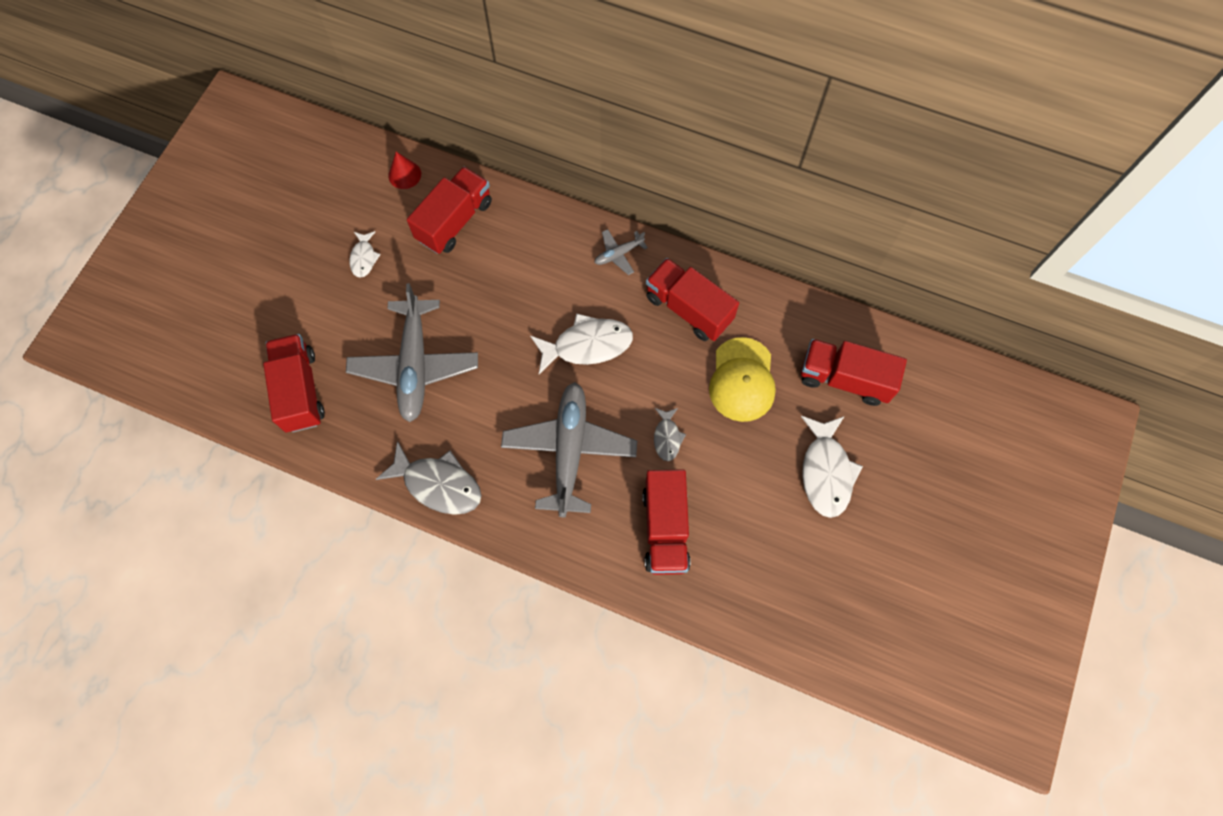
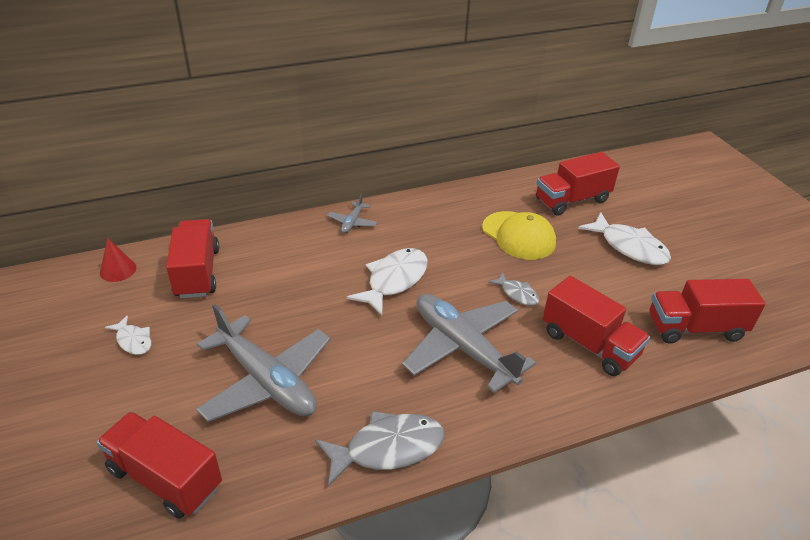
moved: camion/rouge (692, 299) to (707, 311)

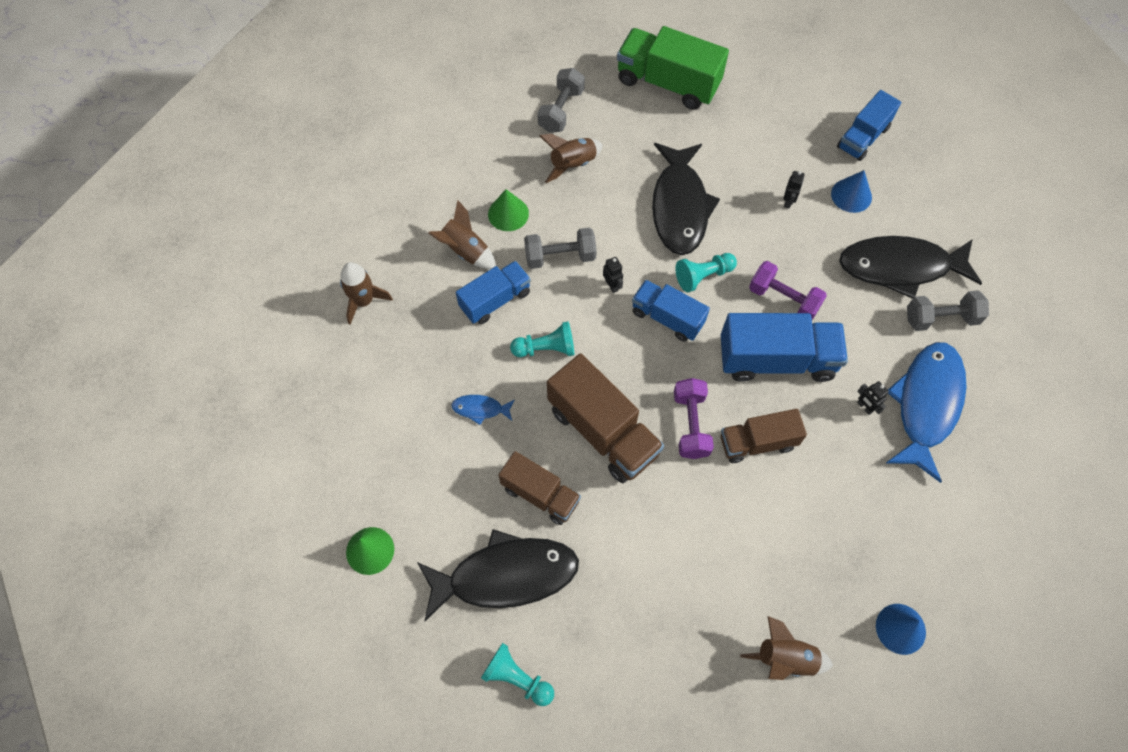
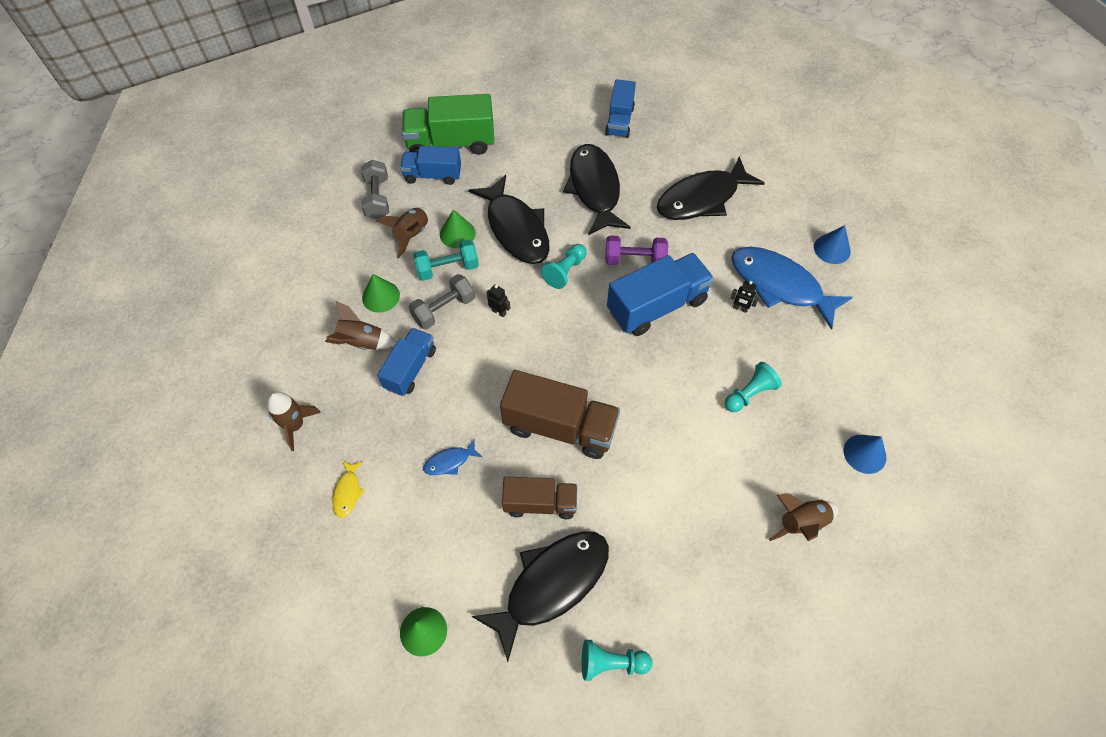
removed: haltère/gris (948, 310); haltère/violet (694, 418); camion/marron (764, 436)
added: cône/vert (458, 228); haltère/turquoise (446, 260); poisson/jaune (348, 489)
moved: cône/bleu (851, 191) to (832, 244); camion/bleu (671, 311) to (430, 165); pion/turquoise (542, 339) to (753, 387)
replaced: robot/noir (794, 190) to poisson/noir (597, 189)
turned: poisson/bleu (926, 412) = (792, 288) 45 degrees counterclockwise

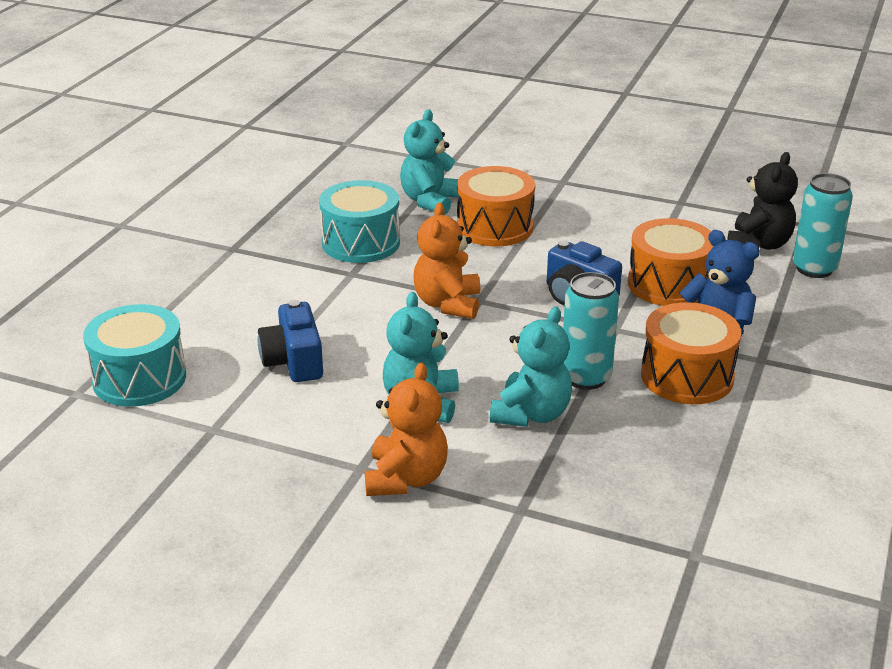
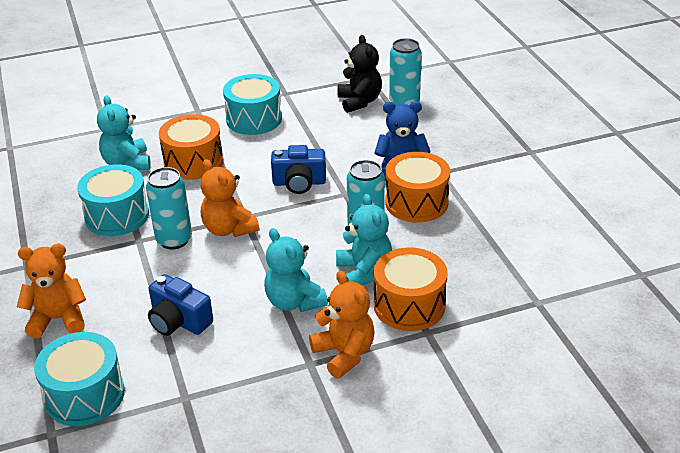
added: tambour/turquoise (252, 104); canette/turquoise (169, 208); ours en peluche/orange (51, 291)
moved: tambour/orange (671, 262) to (411, 289)

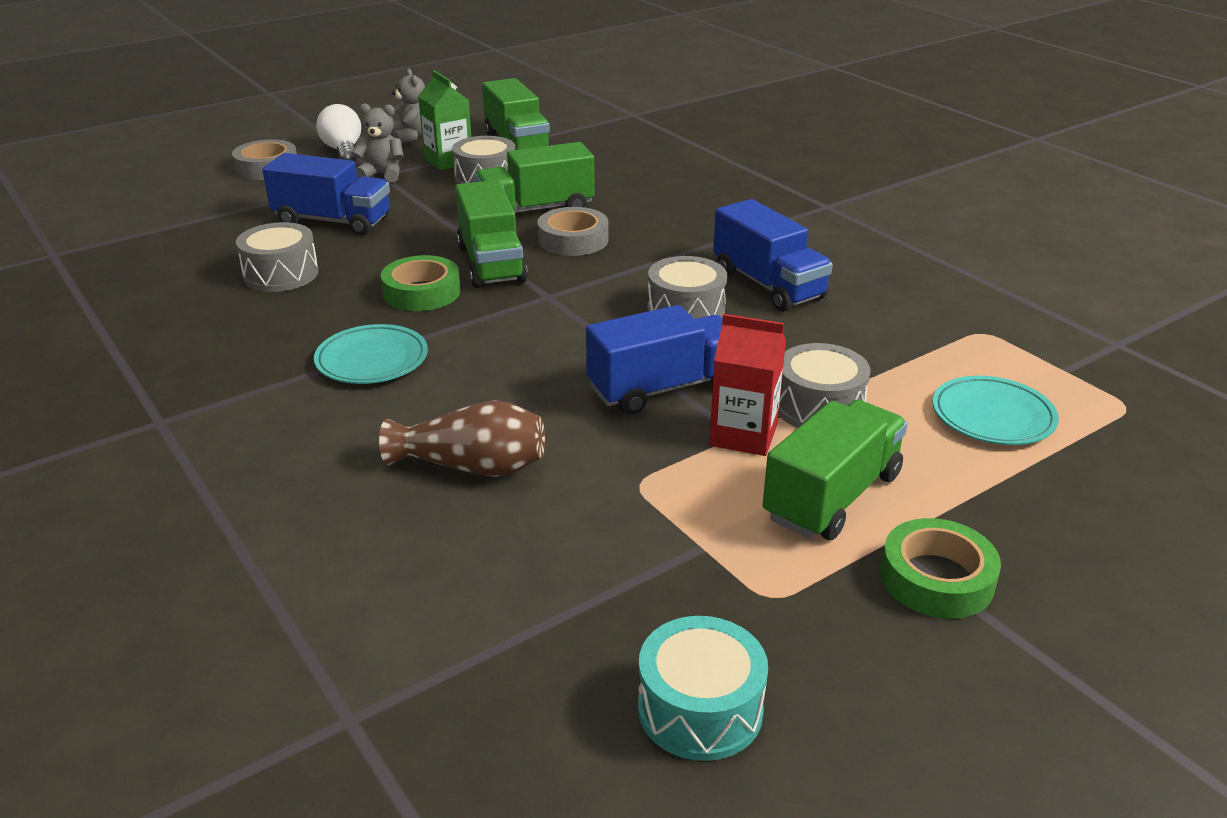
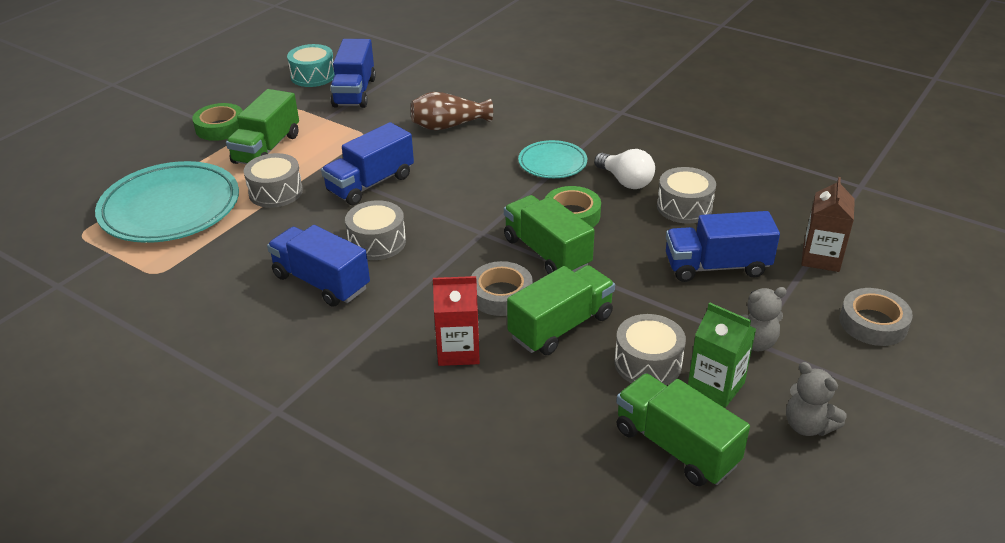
added: camion/bleu (353, 73); brique de lait/marron (828, 224)
moved: ampoule/blanc (338, 133) to (624, 169); brique de lait/rouge (747, 385) to (456, 321)
resized: assiette/turquoise (996, 410) = (167, 202) x1.89

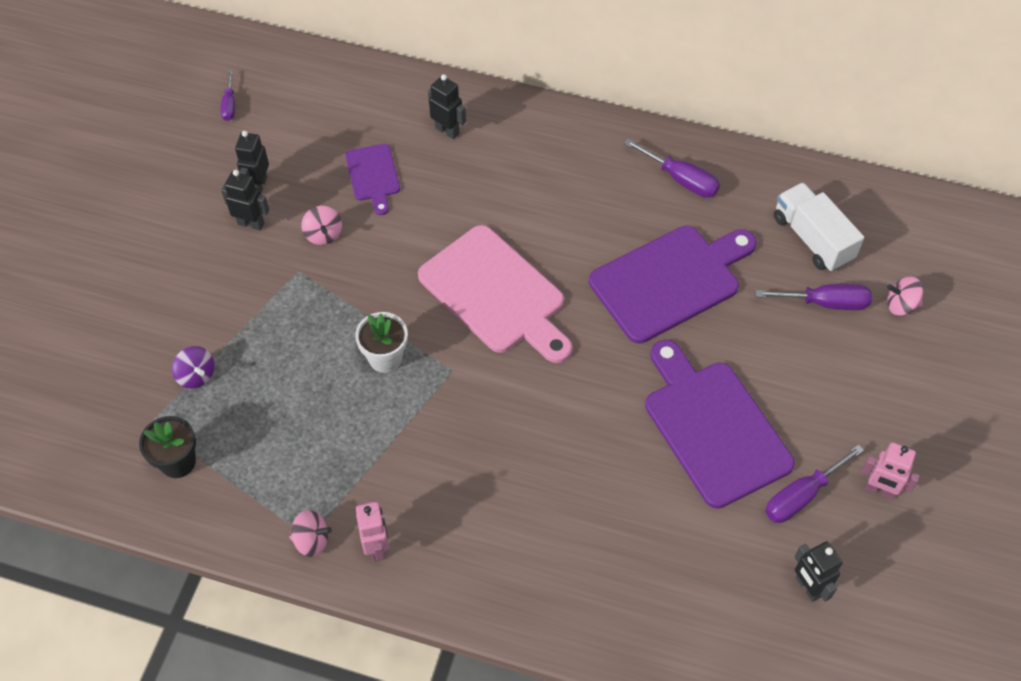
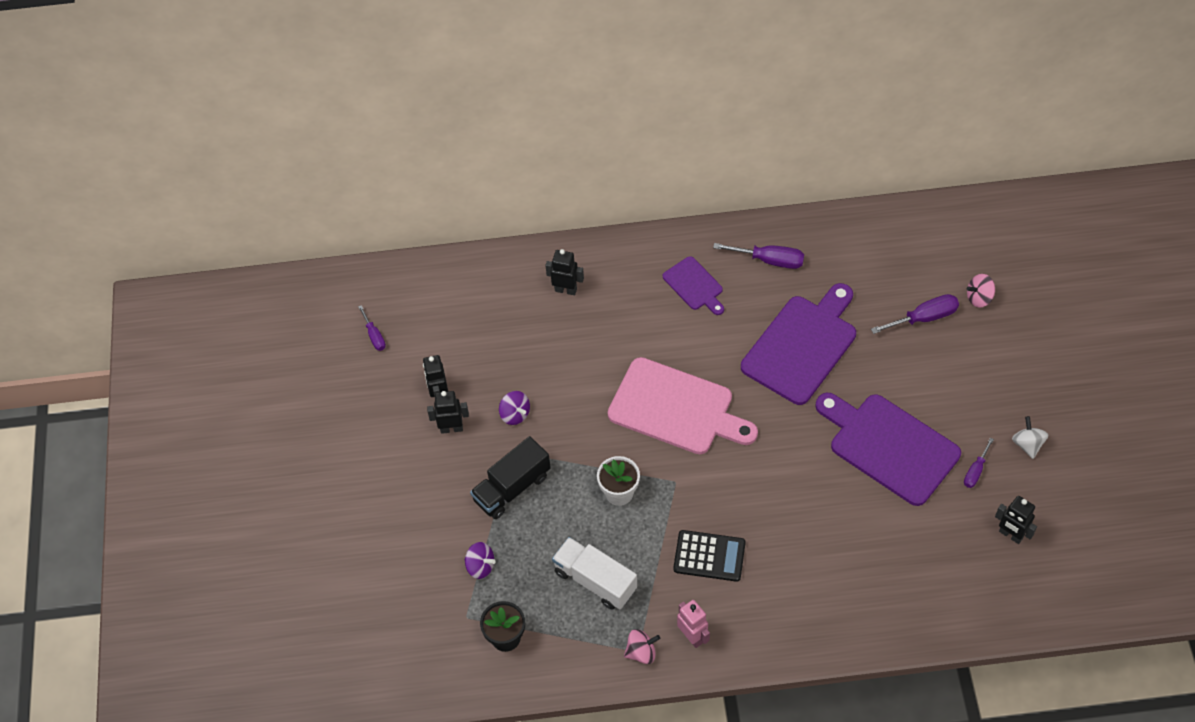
added: camion/noir (510, 477); calculatrice/noir (709, 556)
moved: planche à découper/violet (372, 179) to (693, 285); camion/blanc (819, 227) to (594, 573)
replaced: robot/rose (890, 471) to toupie/blanc (1030, 437)
recoloured: toupie/rose (321, 225) to toupie/violet (514, 408)
resized: tournevis/violet (814, 483) = (979, 463) x0.62

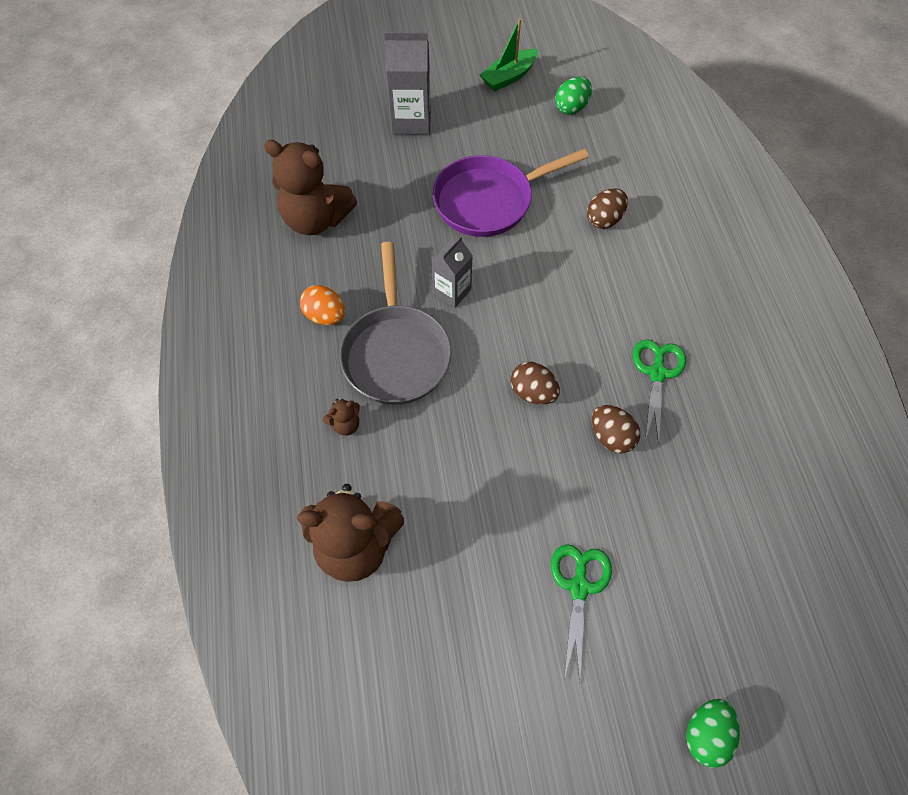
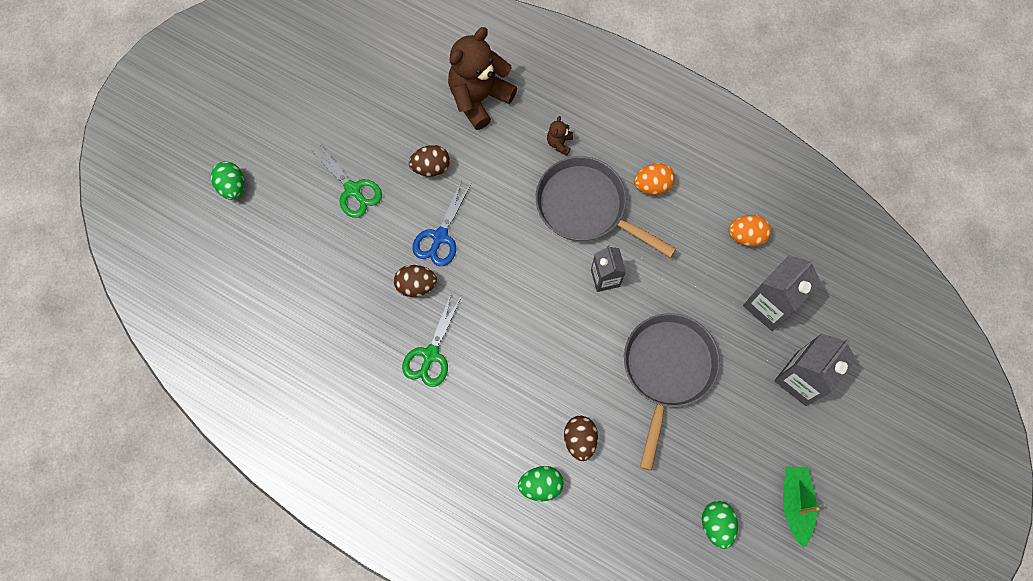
added: ciseaux/bleu (442, 224); brique de lait/gris (782, 293); œuf/vert (541, 483)
moved: œuf/marron (535, 383) to (429, 161)
replaced: ours en peluche/marron (310, 187) to œuf/orange (749, 231)
recoloured: poêle/violet (511, 193) to poêle/gris (672, 392)
turned: ciseaux/vert (659, 392) = (432, 340) 60 degrees clockwise

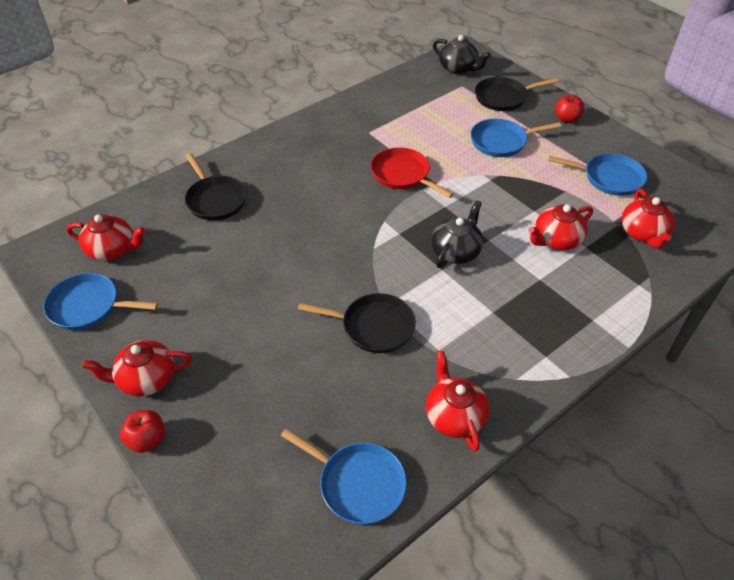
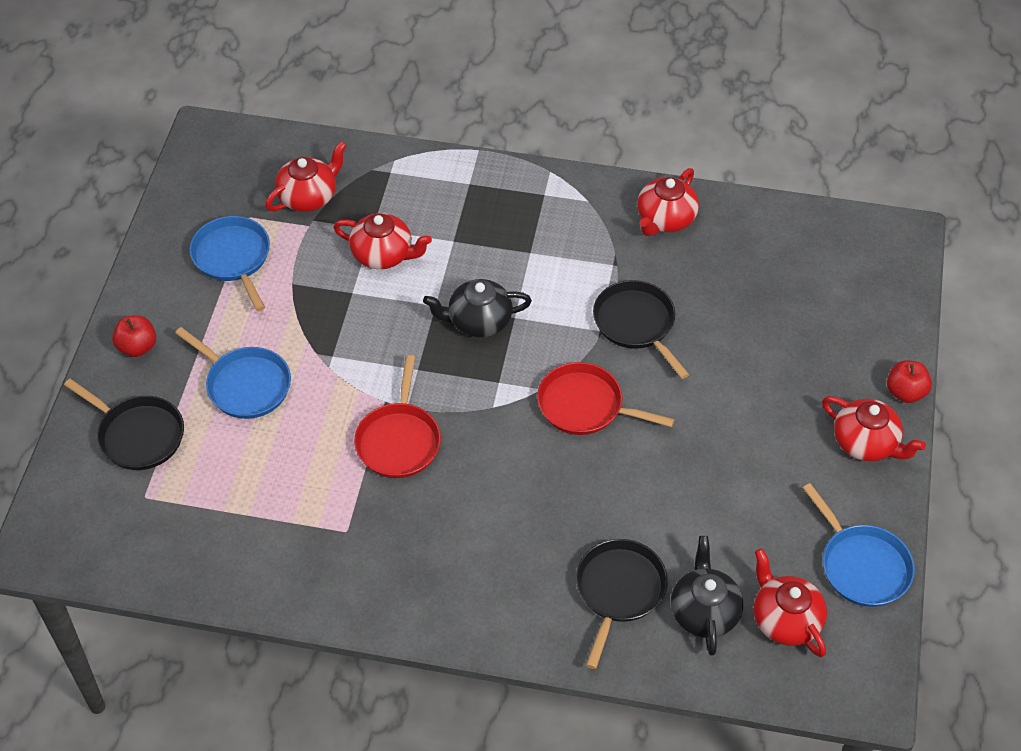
removed: poêle/bleu (344, 476)
added: poêle/rouge (606, 398)
moved: théière/noir (462, 54) to (707, 596)

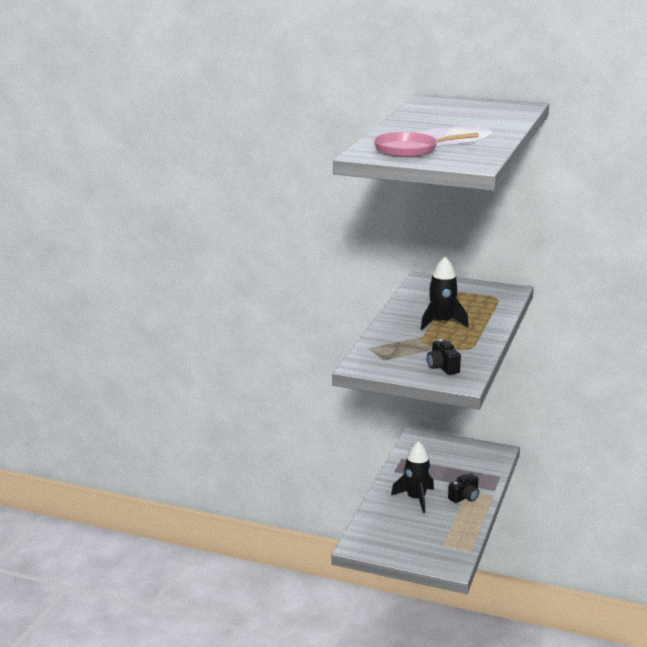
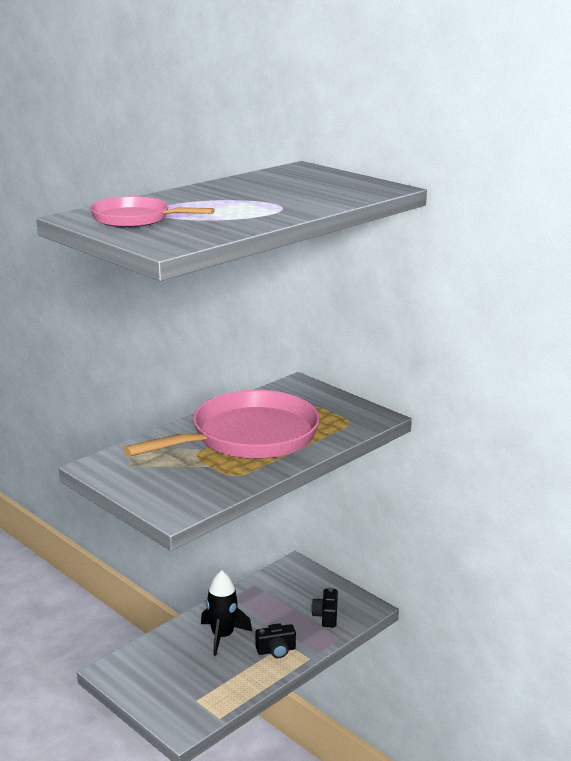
moved: appareil photo/noir (444, 357) to (324, 607)
replaced: fusée/noir (445, 293) to poêle/rose (221, 424)

